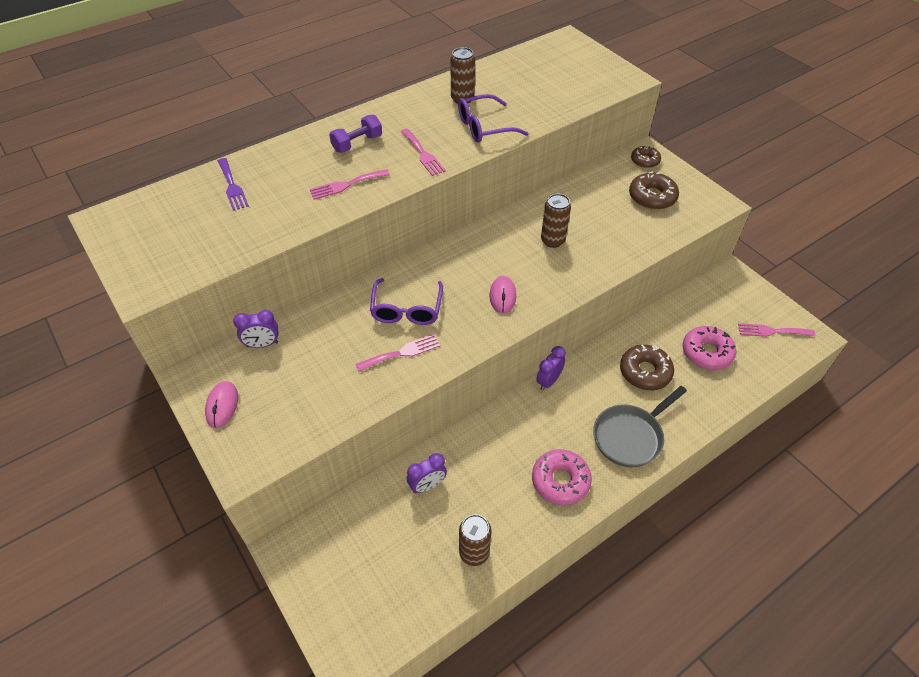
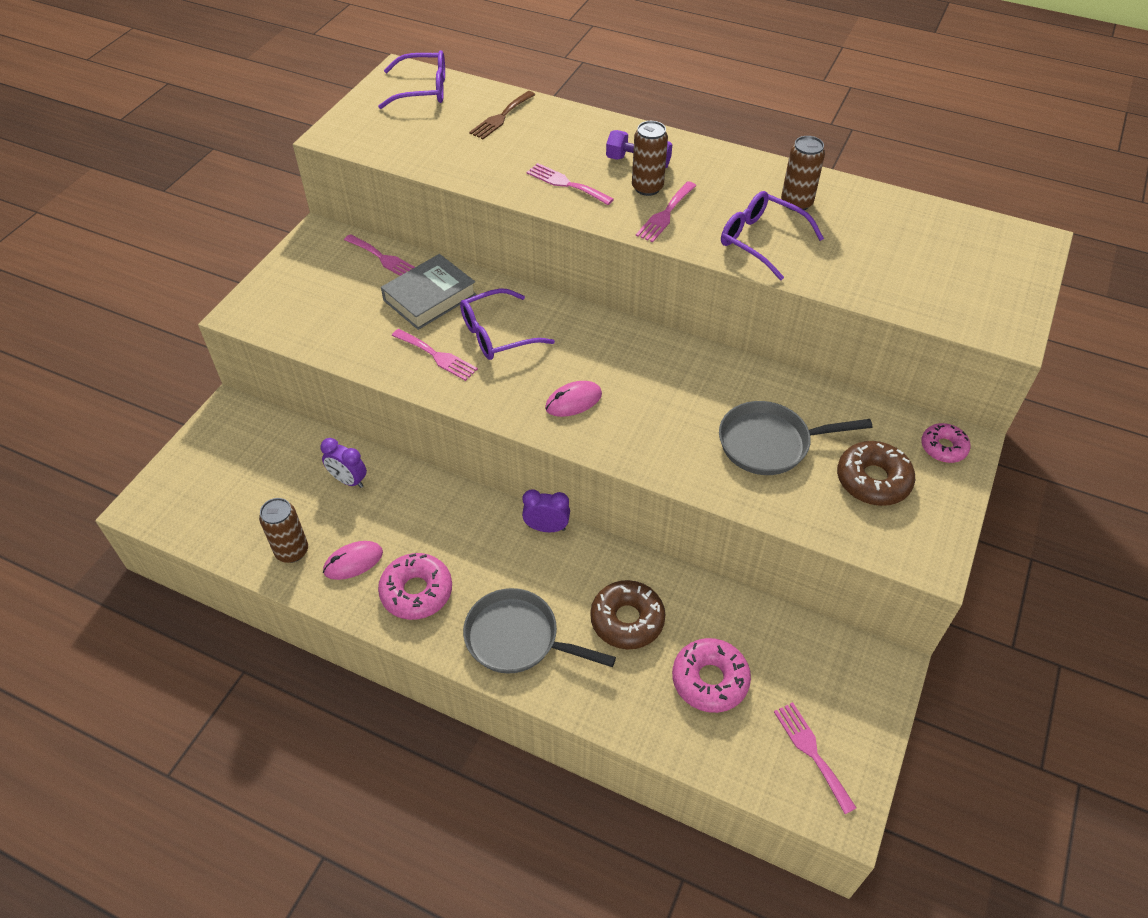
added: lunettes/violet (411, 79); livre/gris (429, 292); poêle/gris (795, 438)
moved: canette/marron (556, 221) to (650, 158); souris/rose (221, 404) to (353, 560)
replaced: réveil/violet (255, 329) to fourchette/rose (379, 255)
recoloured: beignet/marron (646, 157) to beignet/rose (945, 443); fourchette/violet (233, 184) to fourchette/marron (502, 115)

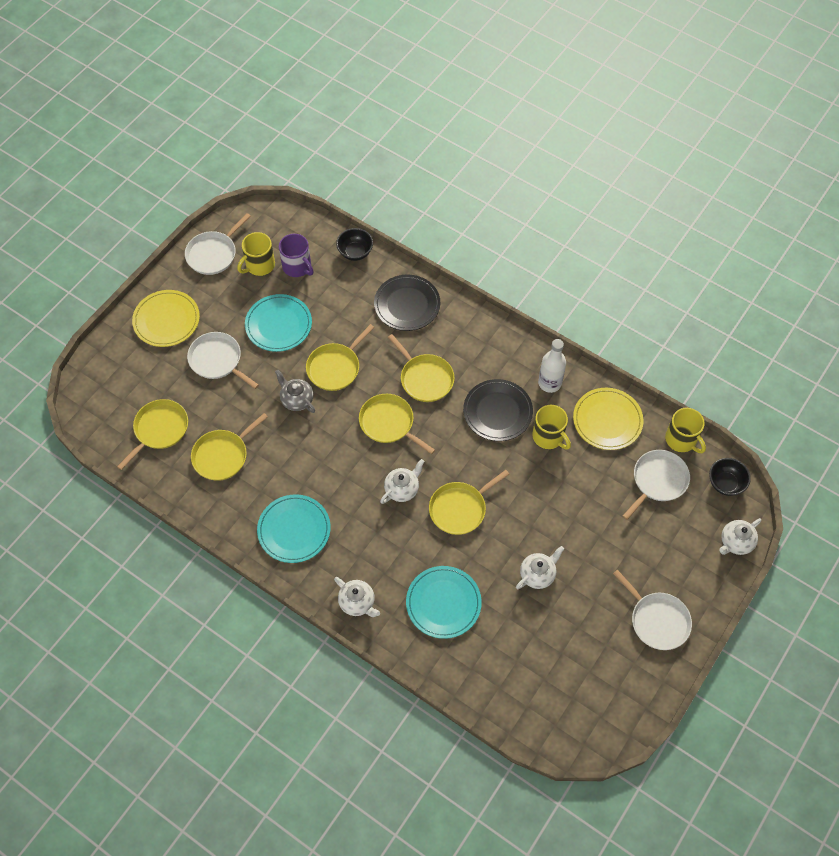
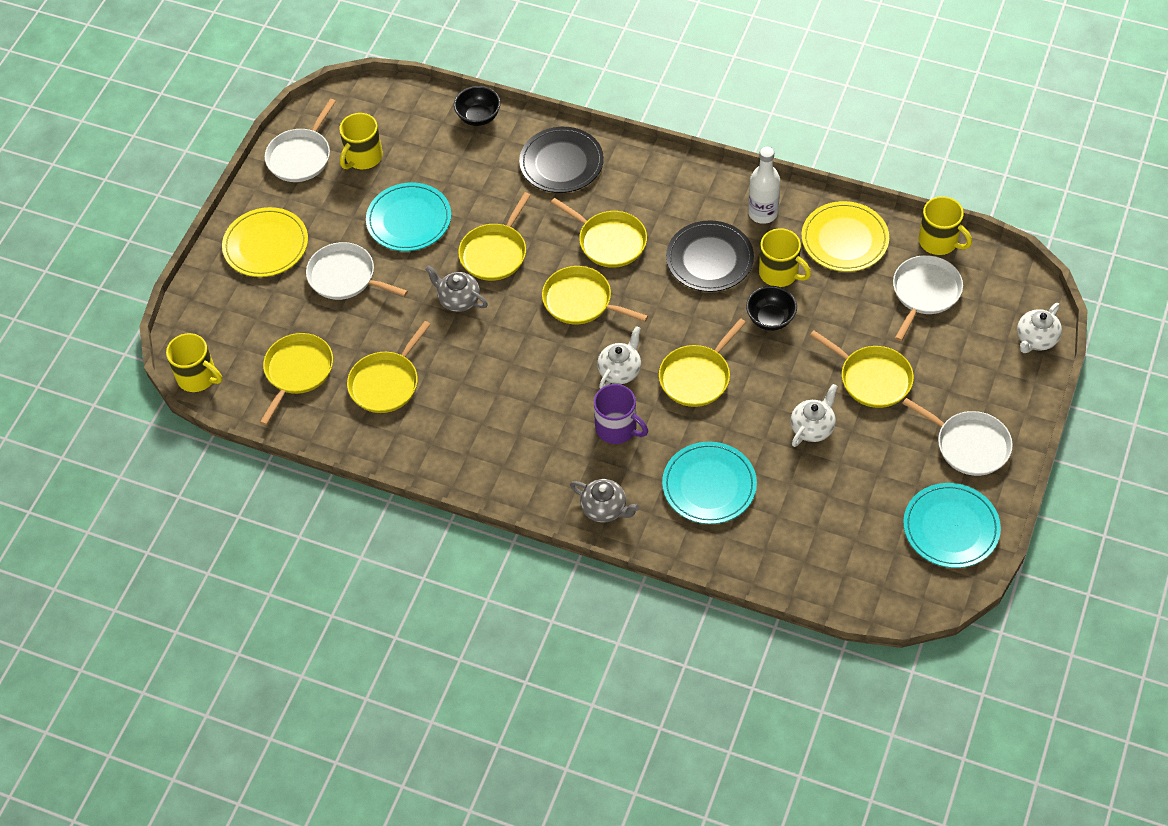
added: poêle/jaune (862, 369); tasse/jaune (194, 362)
moved: tasse/violet (296, 255) to (621, 414); bol/noir (730, 477) to (771, 308); assiette/turquoise (294, 528) to (952, 525)
recoloured: théière/blanc (357, 597) to théière/gris (604, 501)

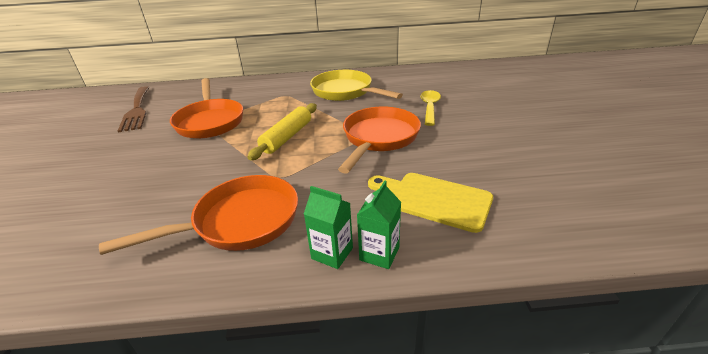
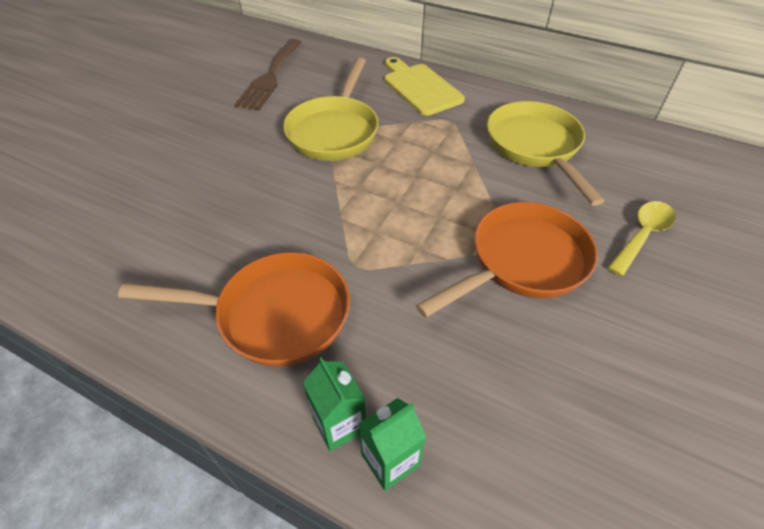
removed: rouleau à pâtisserie/jaune (282, 131)
moved: planche à découper/jaune (430, 203) to (425, 86)
recoloured: poêle/orange (206, 108) to poêle/jaune (330, 109)

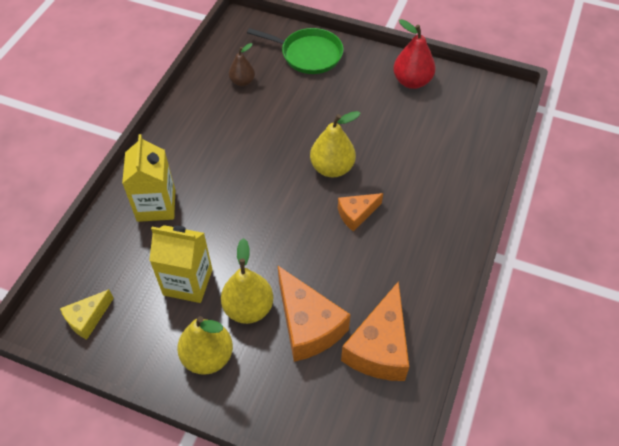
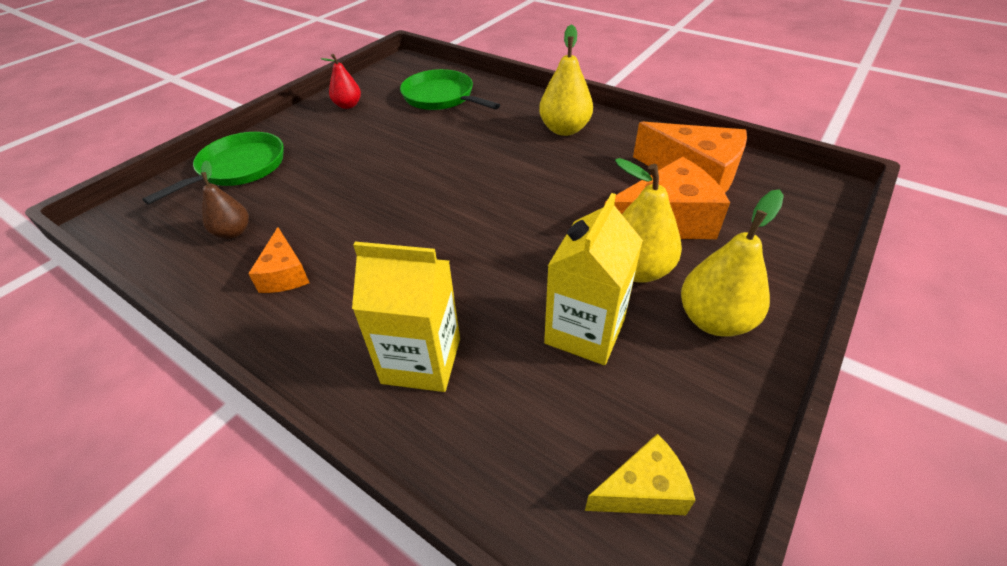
added: poêle/vert (450, 89)
moved: poire/jaune (335, 144) to (566, 80); fromage/orange (360, 212) to (278, 260)
turned: fromage/jaune (87, 314) = (640, 474) 75 degrees counterclockwise
resized: poire/rouge (414, 54) = (341, 81) x0.64

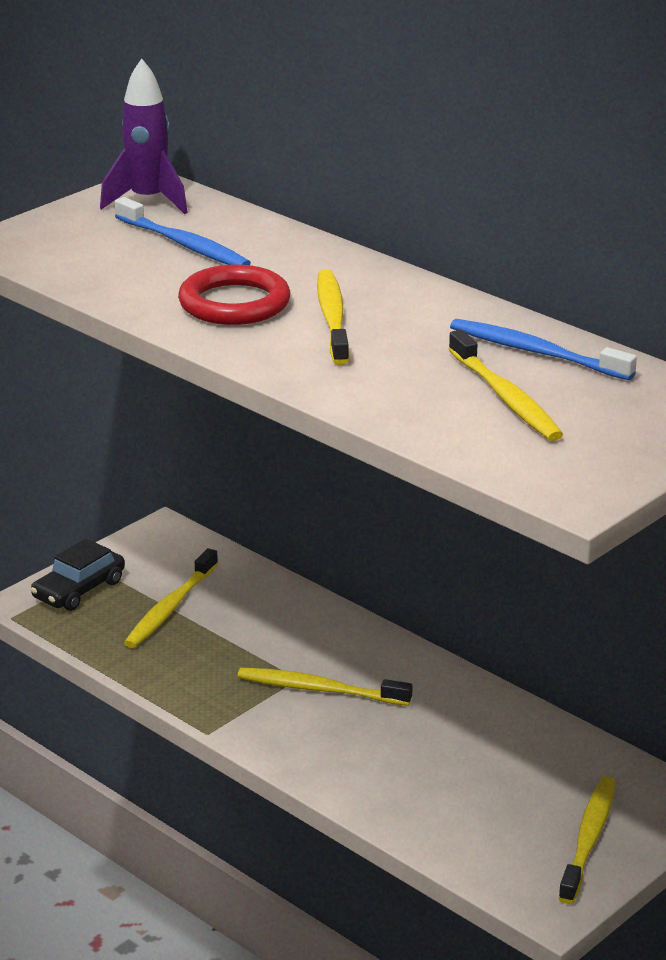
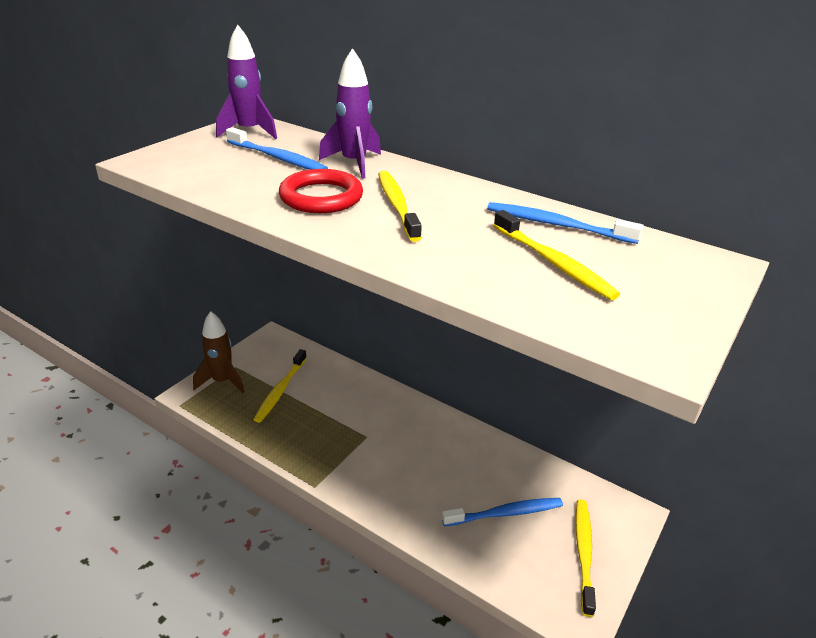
removed: brosse à dents/jaune (325, 686)
added: fusée/violet (350, 113); brosse à dents/bleu (502, 512)
replaced: voiture/noir (77, 574) to fusée/marron (219, 352)

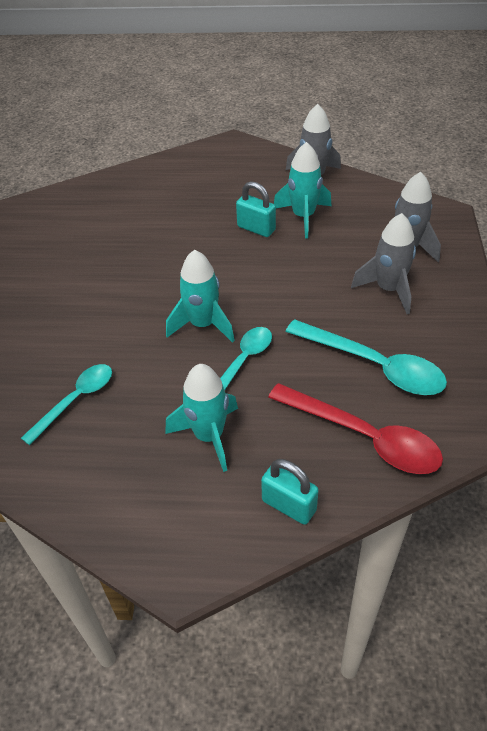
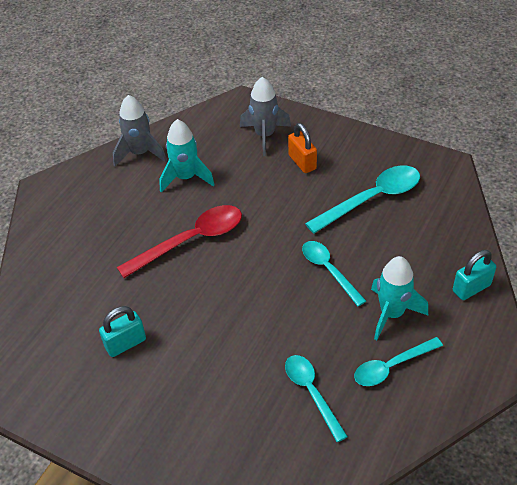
removed: fusée/turquoise (200, 296)
added: cuillère/turquoise (398, 361)
moved: cadenas/turquoise (256, 209) to (122, 331); cuillère/rouge (355, 428) to (179, 241)
replaced: fusée/gris (383, 263) to cadenas/orange (302, 148)

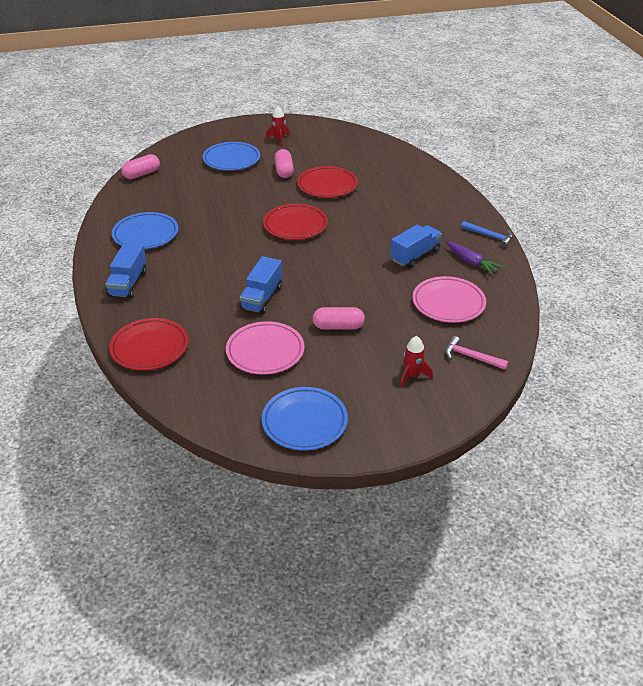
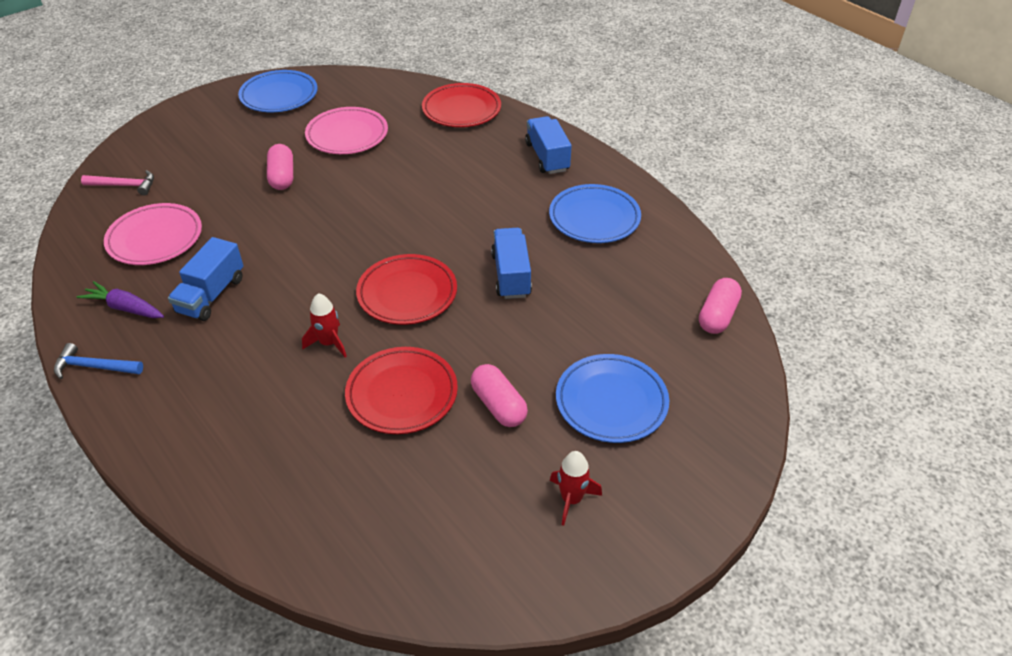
moved: camion/bleu (261, 285) to (511, 263); fusée/rouge (416, 361) to (324, 325)
turned: gélule/rose (339, 318) = (280, 167) 75 degrees counterclockwise

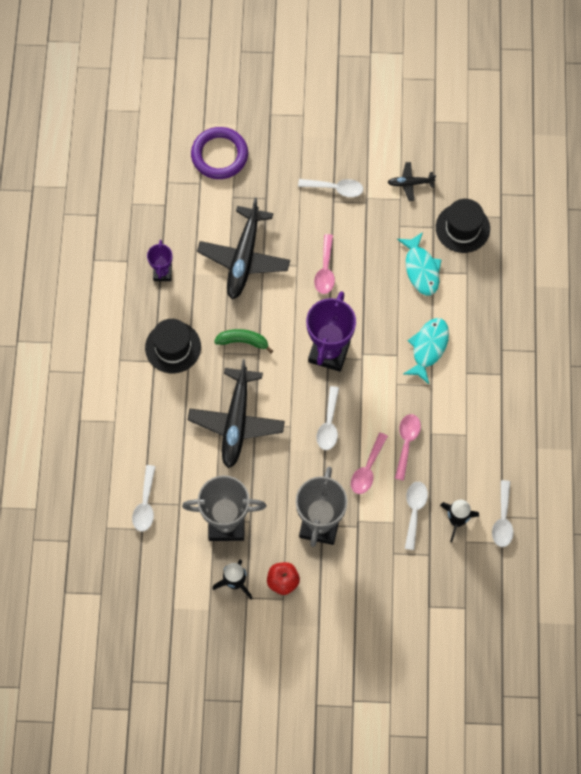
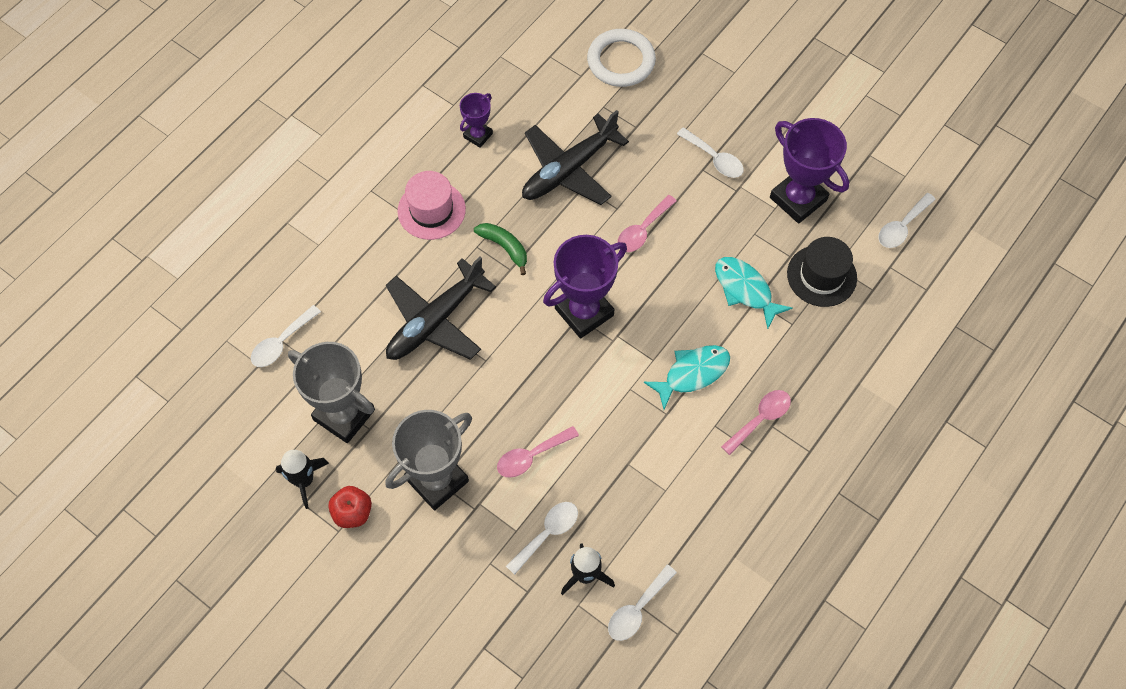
moved: cuillère/blanc (328, 418) to (907, 220); cuillère/rose (408, 447) to (756, 422)
replaced: avion/noir (412, 181) to trophée/violet (809, 171)
recoloured: anneau/violet (219, 153) to anneau/blanc (621, 58); chapeau/noir (173, 346) to chapeau/rose (431, 205)
turned: poisson/turquoise (419, 263) = (754, 293) 120 degrees clockwise

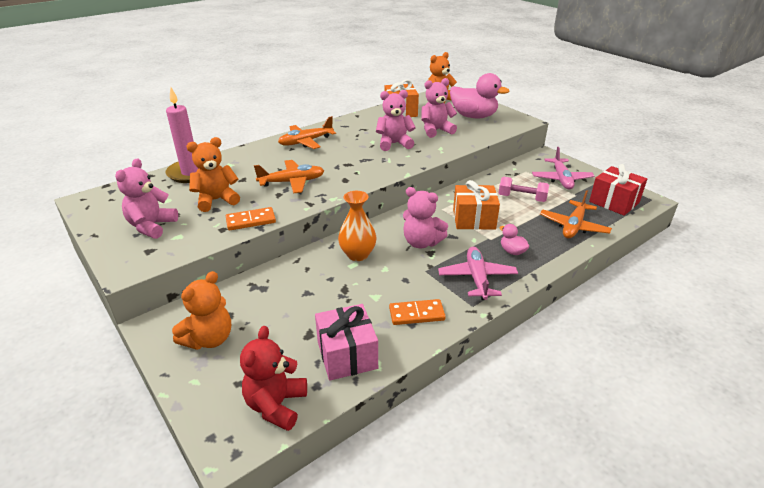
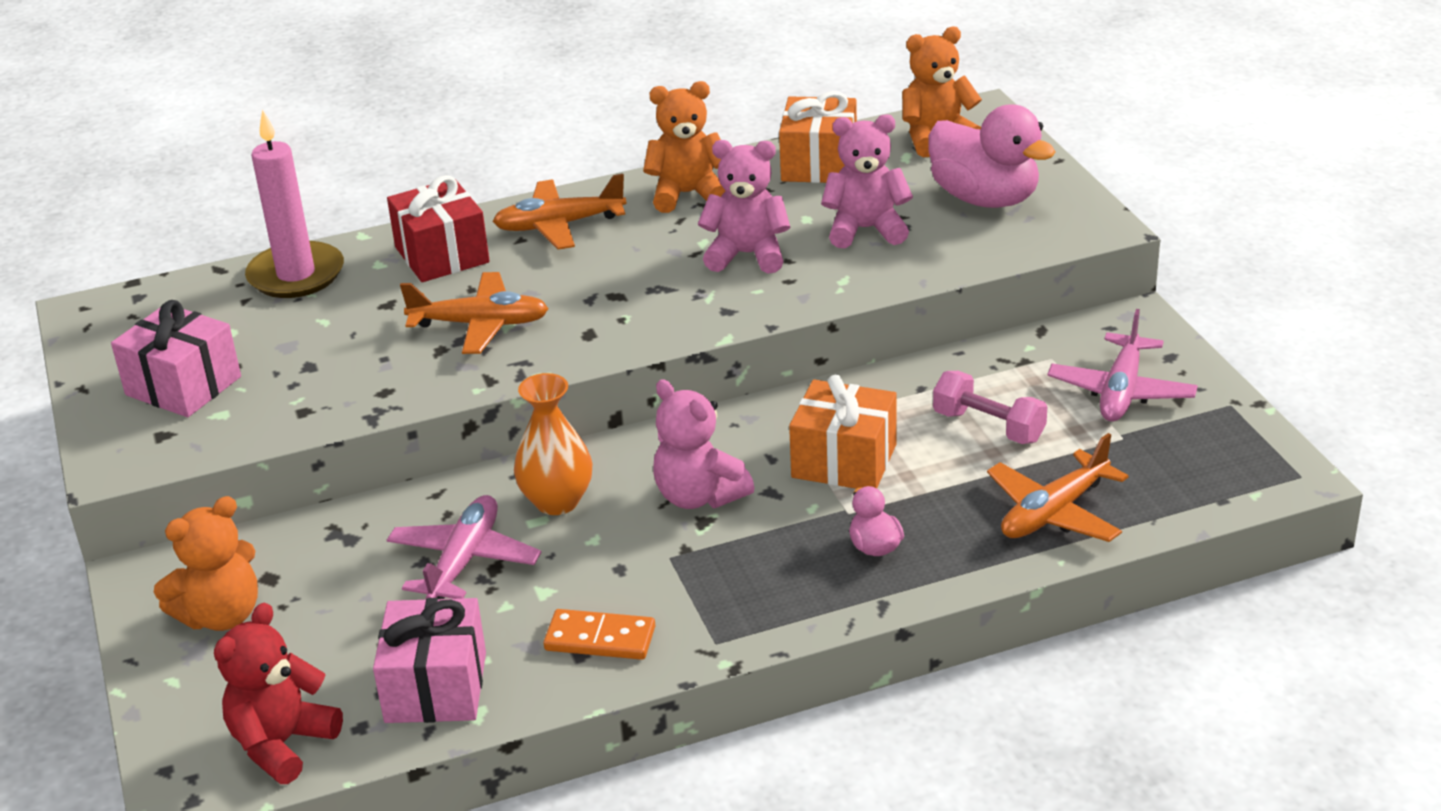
removed: domino/orange (251, 219)
moved: ours en peluche/orange (213, 174) to (684, 147); cadeau/rouge (618, 190) to (438, 228); avion/rose (478, 273) to (464, 547)
replaced: ours en peluche/rose (146, 198) to cadeau/rose (176, 358)

